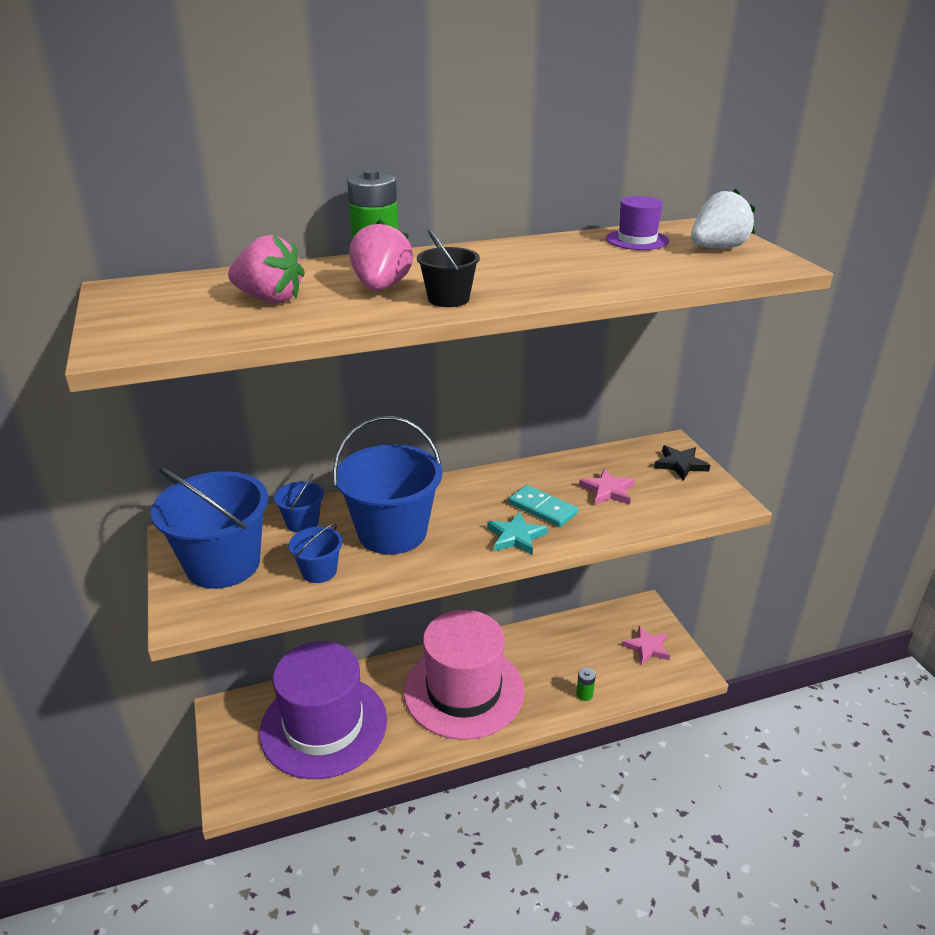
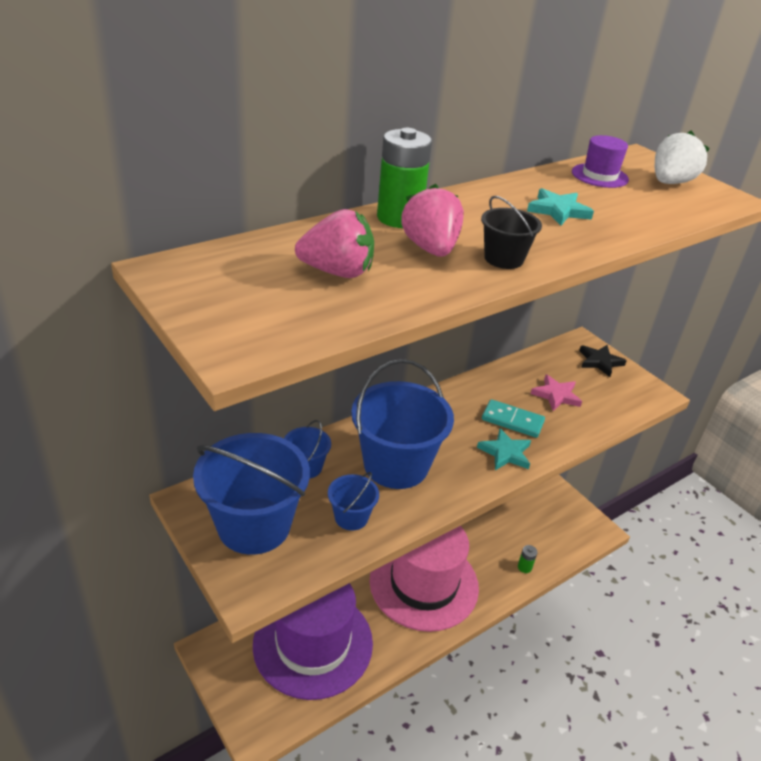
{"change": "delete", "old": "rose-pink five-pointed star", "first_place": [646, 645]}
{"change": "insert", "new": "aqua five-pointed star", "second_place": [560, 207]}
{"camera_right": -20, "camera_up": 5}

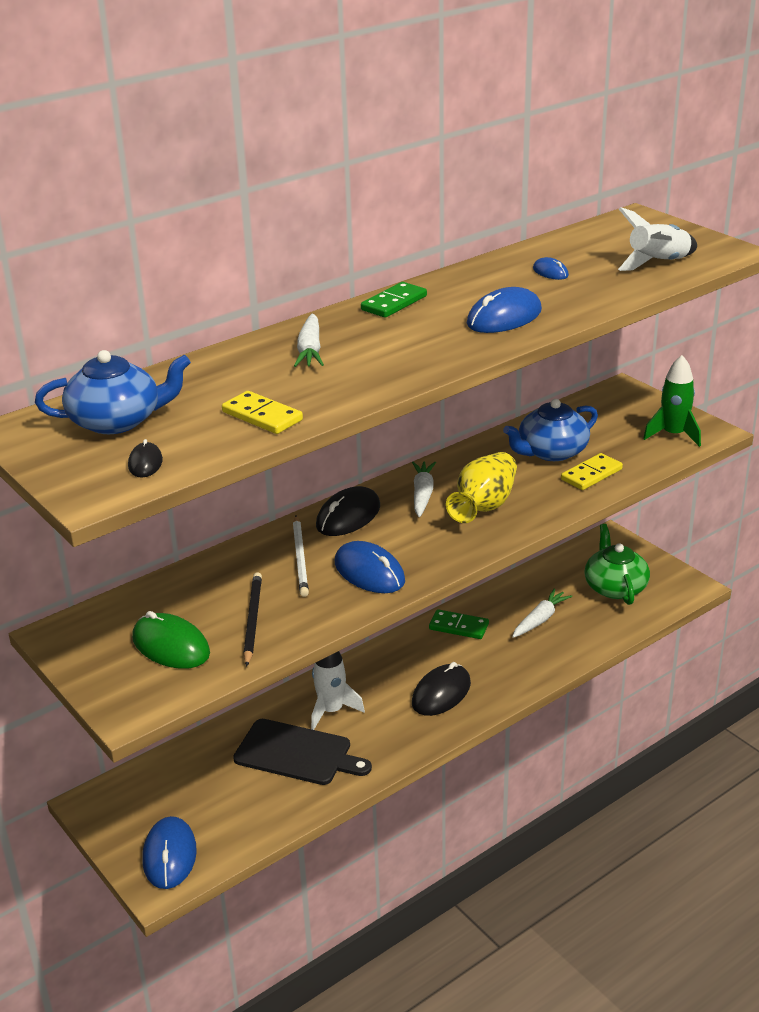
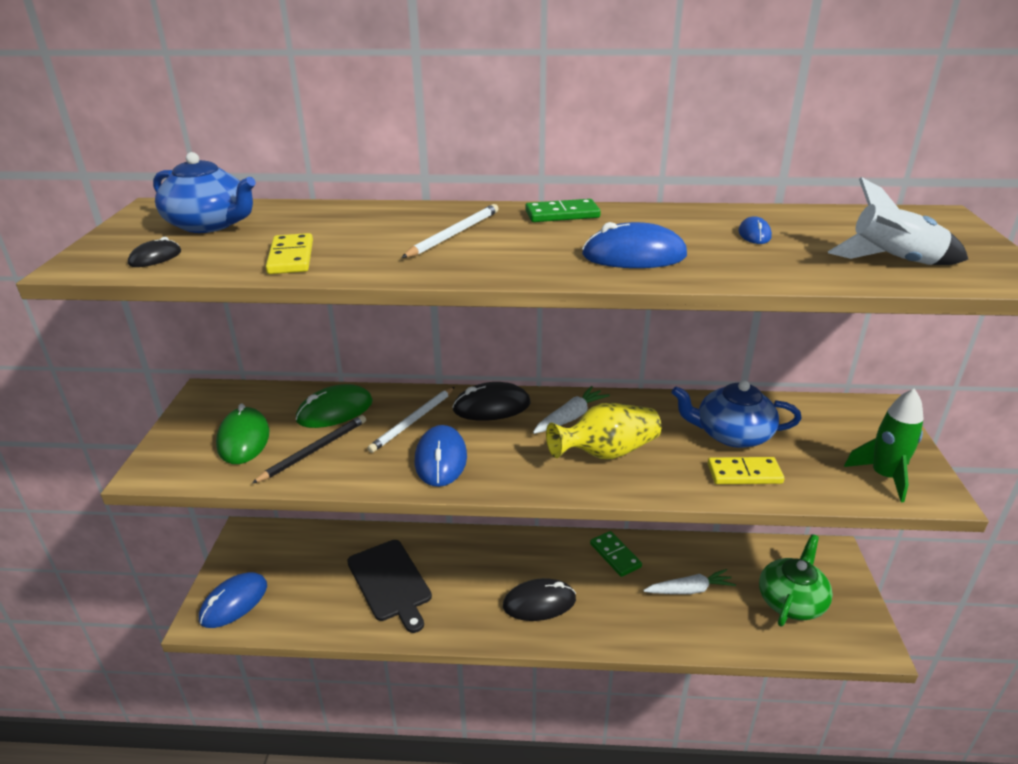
{"change": "delete", "old": "pure white toy carrot", "first_place": [309, 340]}
{"change": "delete", "old": "pure white spaceship", "first_place": [338, 690]}
{"change": "insert", "new": "emerald PC mouse", "second_place": [334, 406]}
{"change": "insert", "new": "pure white pencil", "second_place": [450, 231]}
{"camera_right": 40, "camera_up": 0}

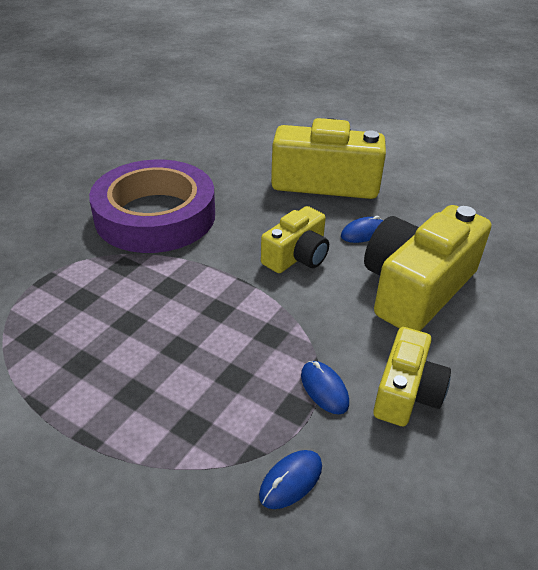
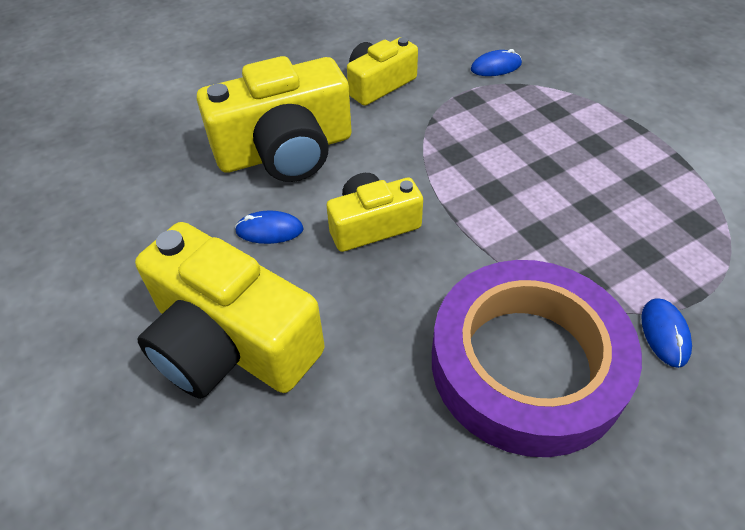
{"change": "move", "old": "royal blue PC mouse", "first_place": [325, 387], "second_place": [666, 333]}
{"camera_right": -150, "camera_up": 10}

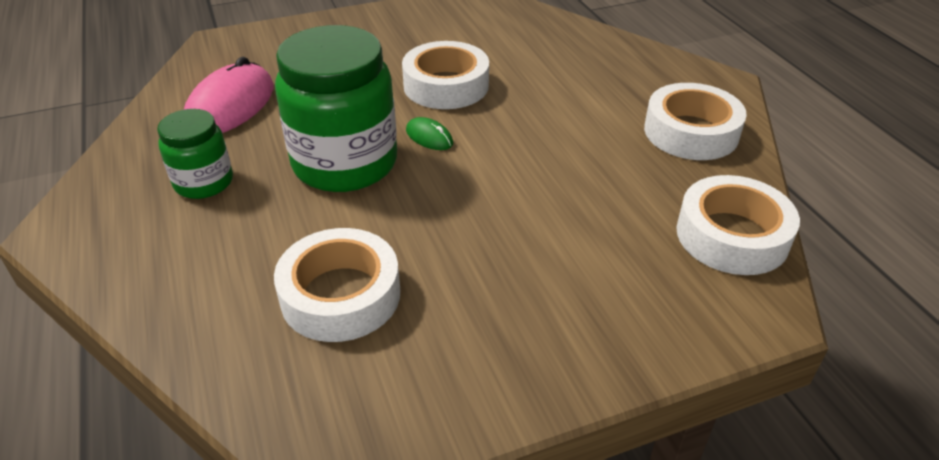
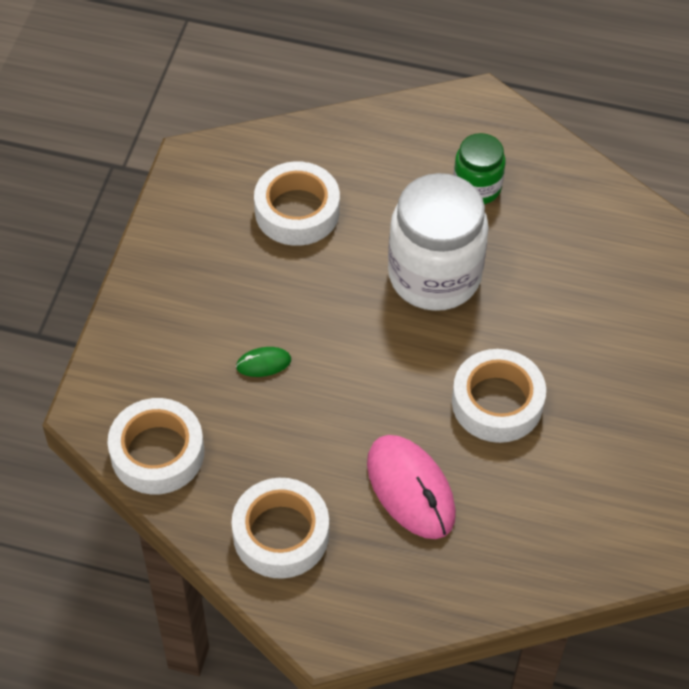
{"change": "move", "old": "rose-pink PC mouse", "first_place": [229, 95], "second_place": [411, 487]}
{"change": "recolor", "old": "emerald jam jar", "new": "pure white jam jar", "first_place": [336, 108], "second_place": [438, 242]}
{"change": "move", "old": "emerald PC mouse", "first_place": [429, 133], "second_place": [263, 362]}
{"camera_right": 125, "camera_up": 15}

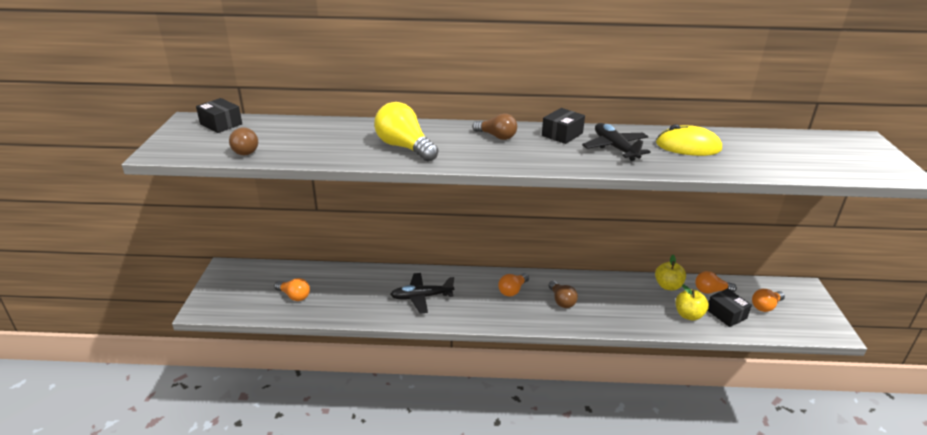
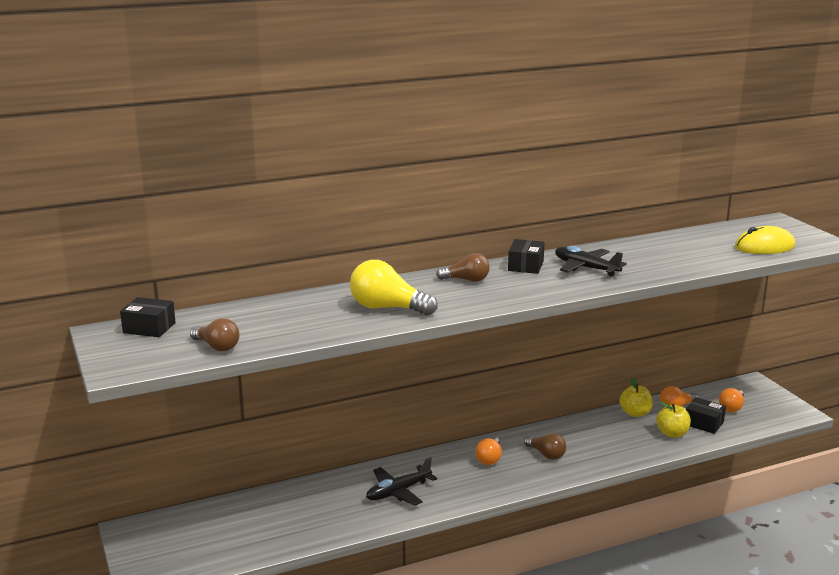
{"change": "delete", "old": "bright orange bulb", "first_place": [292, 289]}
{"change": "move", "old": "bright yellow PC mouse", "first_place": [689, 140], "second_place": [765, 240]}
{"camera_right": -25, "camera_up": -10}

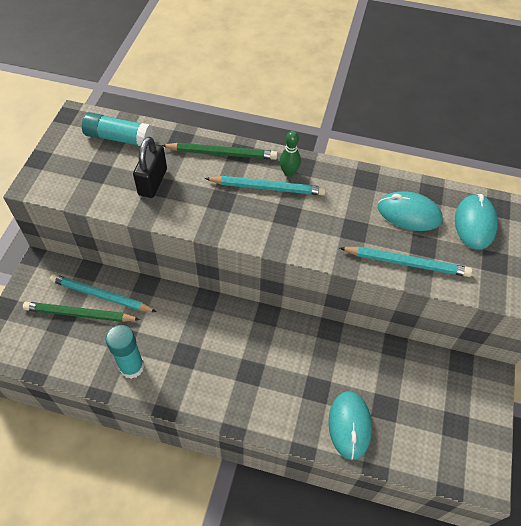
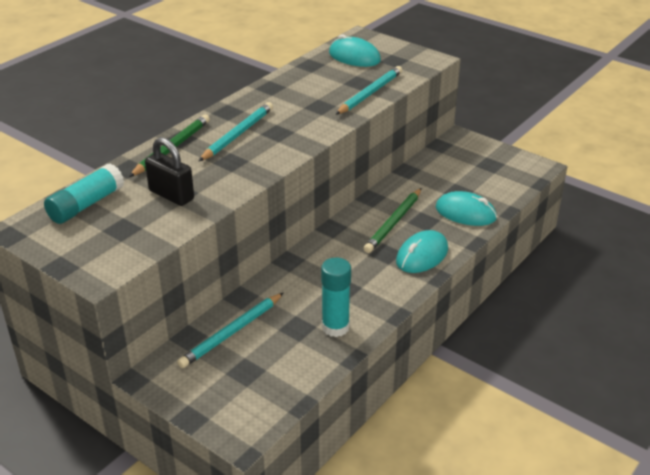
{"change": "move", "old": "emerald pencil", "first_place": [81, 312], "second_place": [392, 220]}
{"change": "delete", "old": "emerald tenpin", "first_place": [290, 154]}
{"change": "move", "old": "aqua PC mouse", "first_place": [410, 211], "second_place": [422, 251]}
{"camera_right": -65, "camera_up": -20}

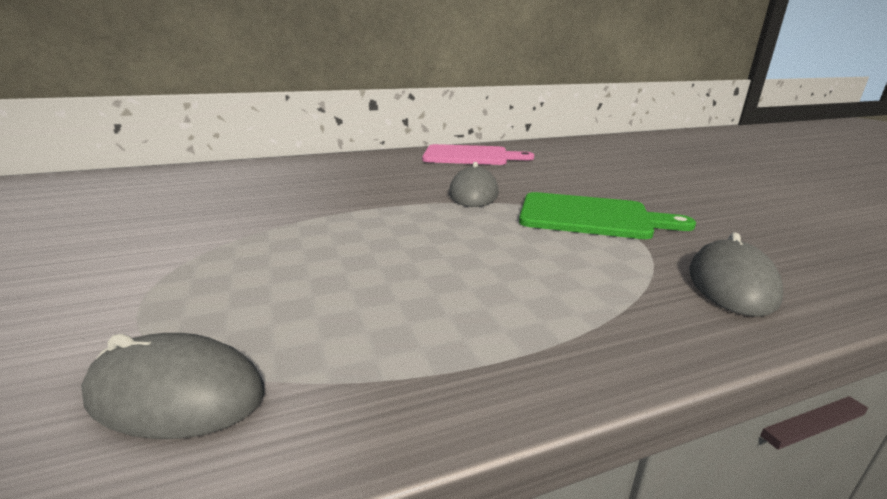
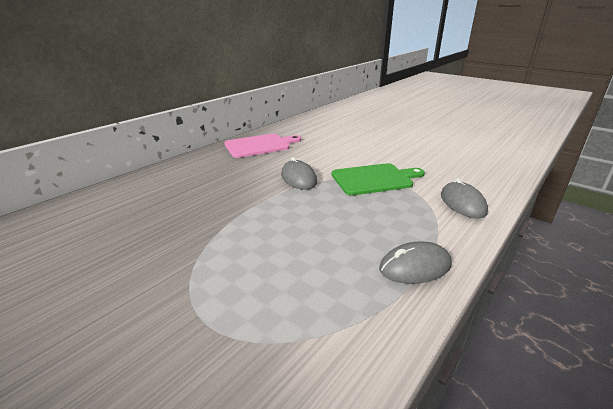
{"change": "move", "old": "grey PC mouse", "first_place": [173, 386], "second_place": [415, 262]}
{"camera_right": -30, "camera_up": 5}

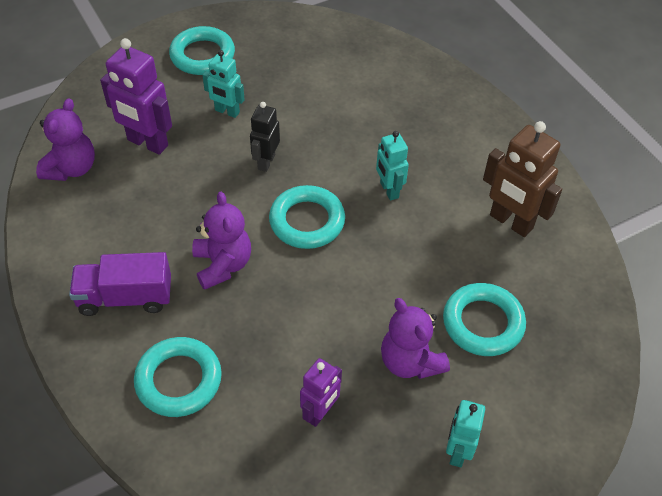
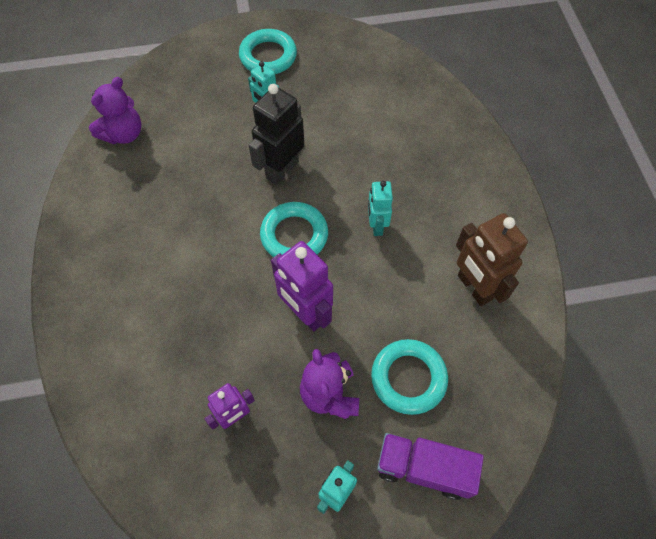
{"change": "move", "old": "royal purple toy truck", "first_place": [120, 284], "second_place": [430, 466]}
{"change": "move", "old": "royal purple robot figure", "first_place": [136, 96], "second_place": [302, 286]}
{"change": "delete", "old": "aqua hoop", "first_place": [178, 377]}
{"change": "delete", "old": "royal purple stuffed bear", "first_place": [221, 241]}
{"change": "resize", "old": "ebony robot figure", "first_place": [265, 137], "second_place": [276, 134], "factor": 1.63}
{"camera_right": 20, "camera_up": 10}

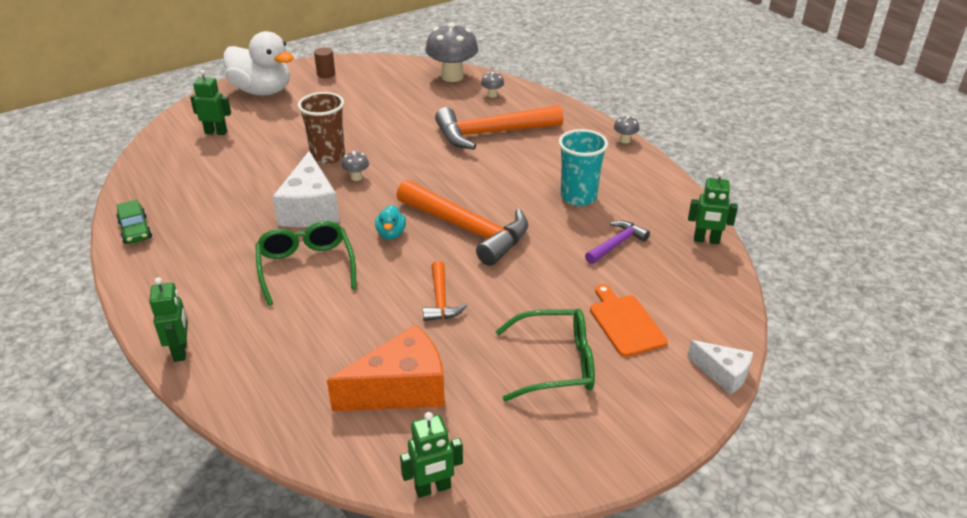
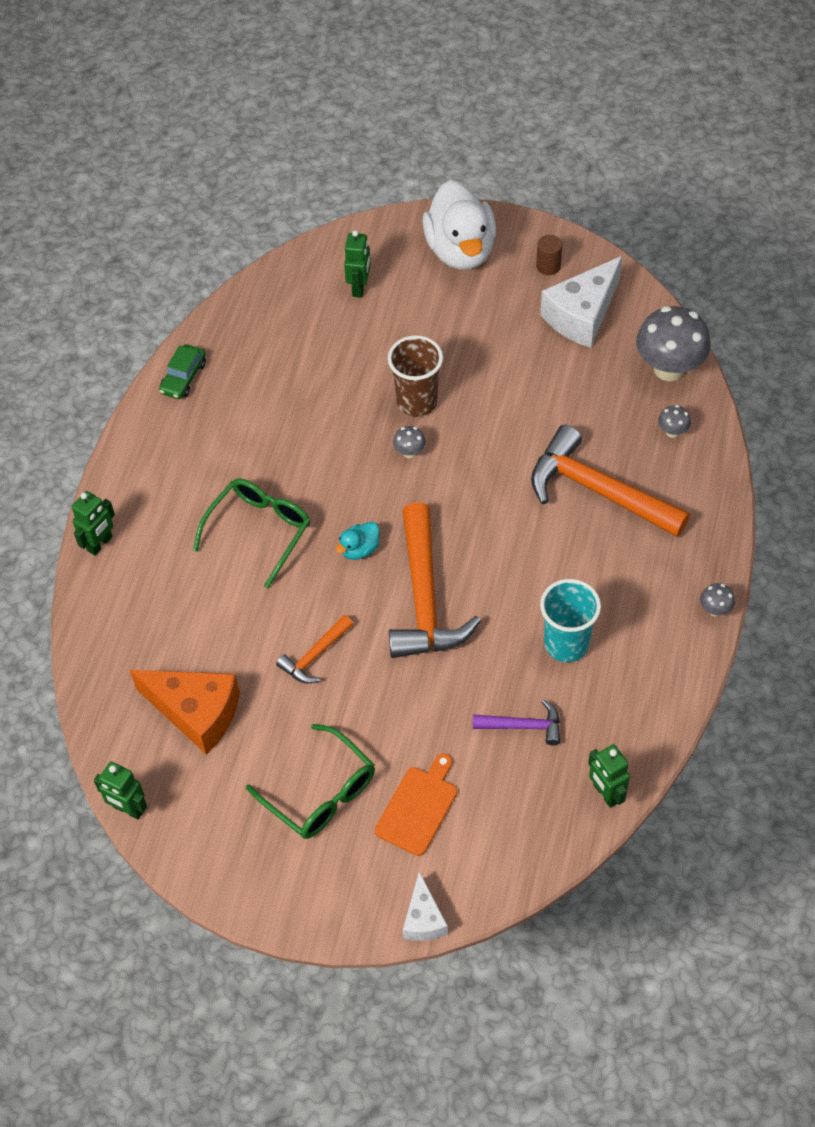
{"change": "rotate", "old": "emerald robot figure", "first_place": [210, 102], "second_place": [357, 264], "degrees": 45}
{"change": "move", "old": "pure white cheese", "first_place": [306, 189], "second_place": [581, 302]}
{"camera_right": 50, "camera_up": 20}

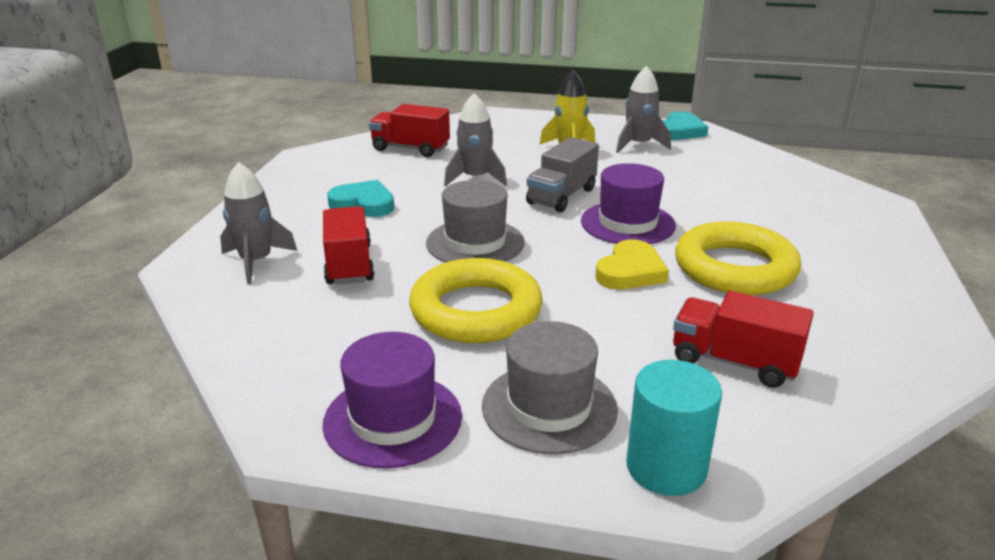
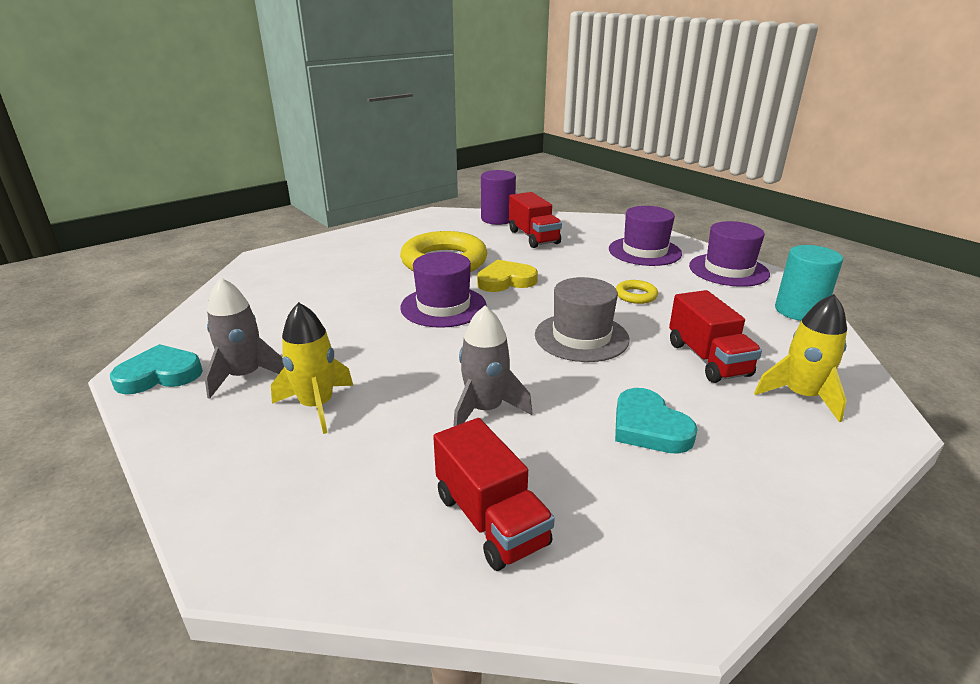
{"change": "recolor", "old": "grey spaceship", "new": "bright yellow spaceship", "first_place": [258, 223], "second_place": [800, 358]}
{"change": "rotate", "old": "scarlet toy truck", "first_place": [349, 245], "second_place": [715, 336], "degrees": -45}
{"change": "resize", "old": "bright yellow hoop", "first_place": [476, 300], "second_place": [637, 292], "factor": 0.44}
{"change": "recolor", "old": "grey hat", "new": "royal purple hat", "first_place": [550, 387], "second_place": [645, 236]}
{"change": "delete", "old": "grey toy truck", "first_place": [562, 175]}
{"change": "move", "old": "aqua cylinder", "first_place": [674, 428], "second_place": [809, 283]}
{"change": "insert", "new": "royal purple cylinder", "second_place": [498, 197]}
{"camera_right": -140, "camera_up": 0}

